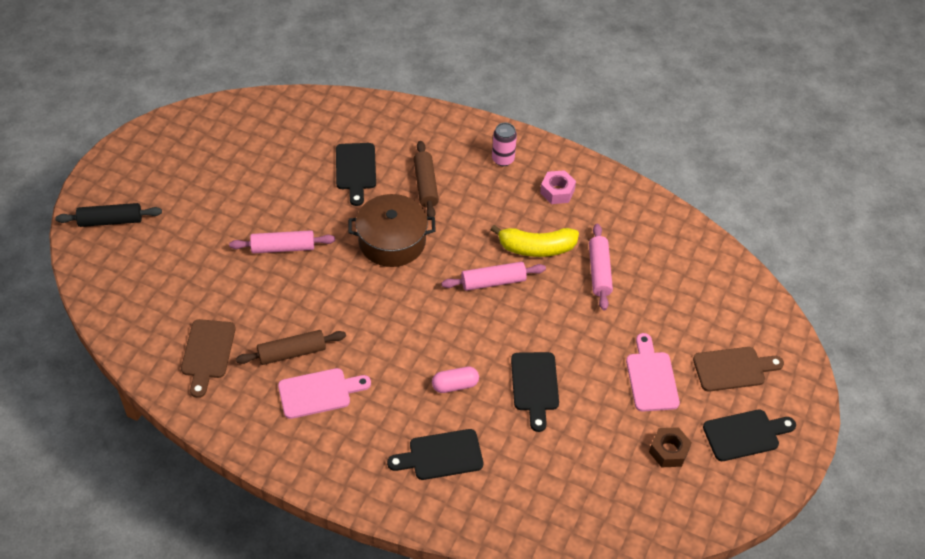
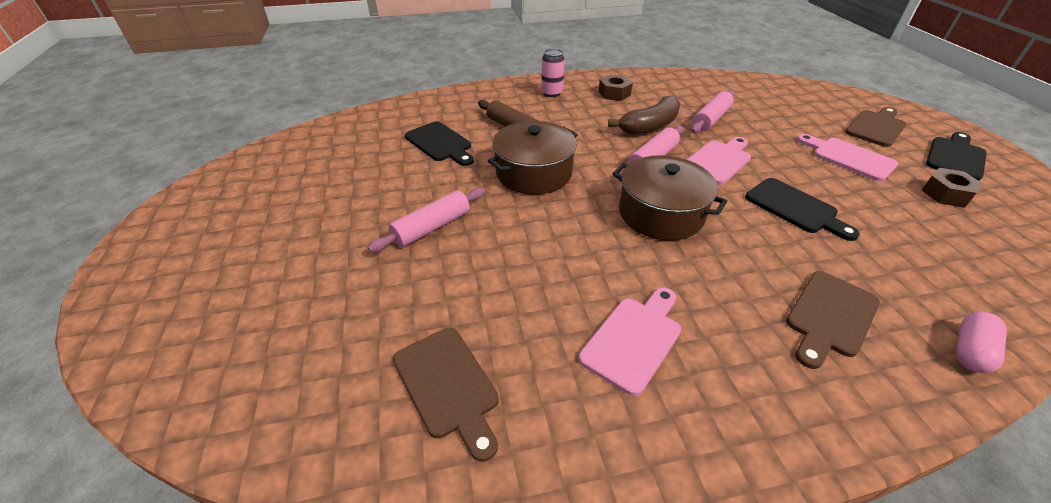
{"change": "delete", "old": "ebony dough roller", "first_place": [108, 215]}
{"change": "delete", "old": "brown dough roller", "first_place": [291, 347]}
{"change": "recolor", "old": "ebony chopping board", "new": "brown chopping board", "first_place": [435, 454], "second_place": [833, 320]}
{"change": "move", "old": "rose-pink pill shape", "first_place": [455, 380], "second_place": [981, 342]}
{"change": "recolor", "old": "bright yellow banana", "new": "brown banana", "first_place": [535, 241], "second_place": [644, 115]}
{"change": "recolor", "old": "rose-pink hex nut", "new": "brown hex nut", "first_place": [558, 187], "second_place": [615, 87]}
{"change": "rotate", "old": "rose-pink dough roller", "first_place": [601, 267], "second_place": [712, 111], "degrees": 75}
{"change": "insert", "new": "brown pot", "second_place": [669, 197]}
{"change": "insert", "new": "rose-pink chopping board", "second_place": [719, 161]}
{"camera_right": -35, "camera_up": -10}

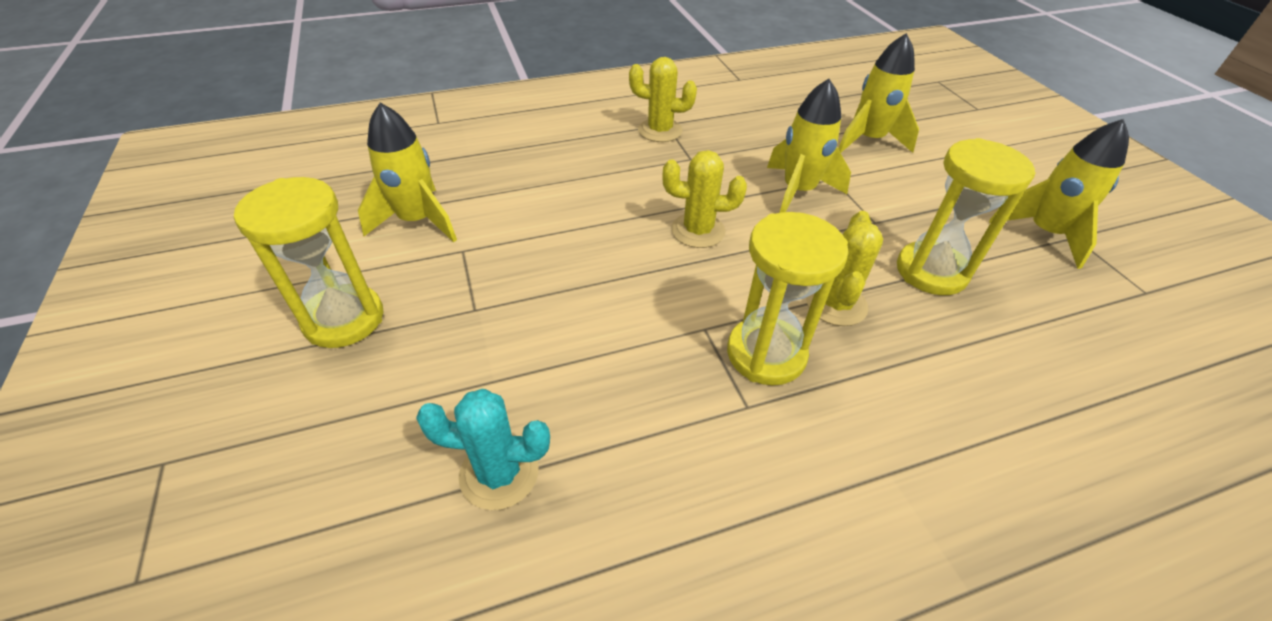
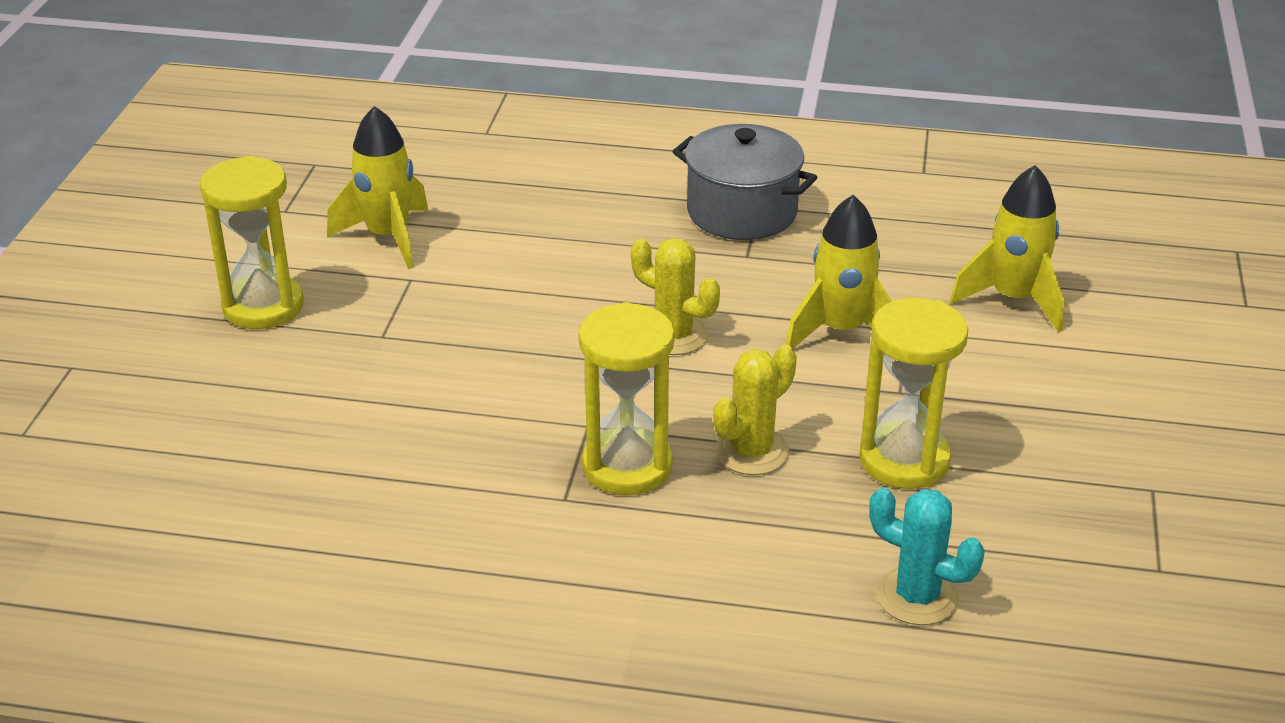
{"change": "move", "old": "aqua prickly plant", "first_place": [483, 449], "second_place": [927, 556]}
{"change": "replace", "old": "bright yellow prickly plant", "new": "grey pot", "first_place": [663, 99], "second_place": [744, 182]}
{"change": "delete", "old": "bright yellow spaceship", "first_place": [1059, 194]}
{"camera_right": 30, "camera_up": -10}

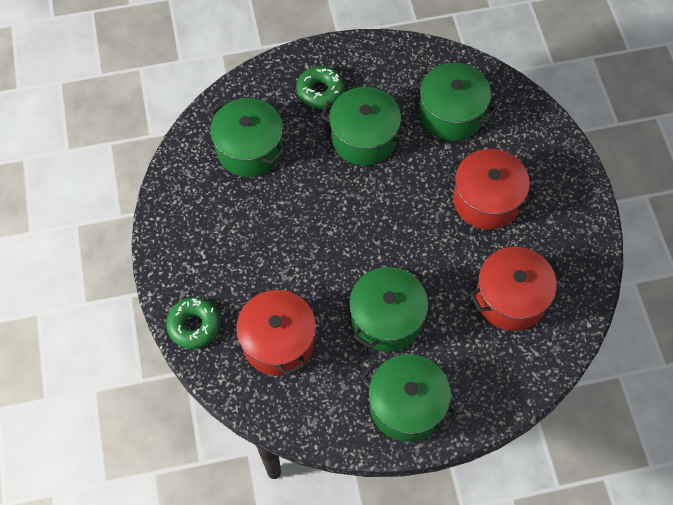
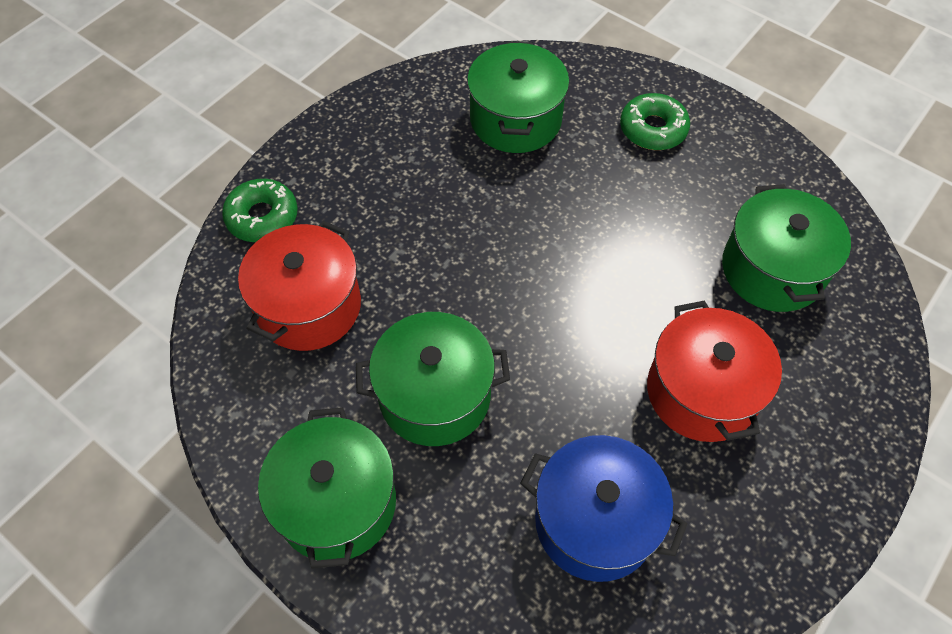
{"change": "delete", "old": "emerald pot", "first_place": [365, 126]}
{"change": "recolor", "old": "scarlet pot", "new": "royal blue pot", "first_place": [516, 289], "second_place": [603, 508]}
{"camera_right": 50, "camera_up": -5}

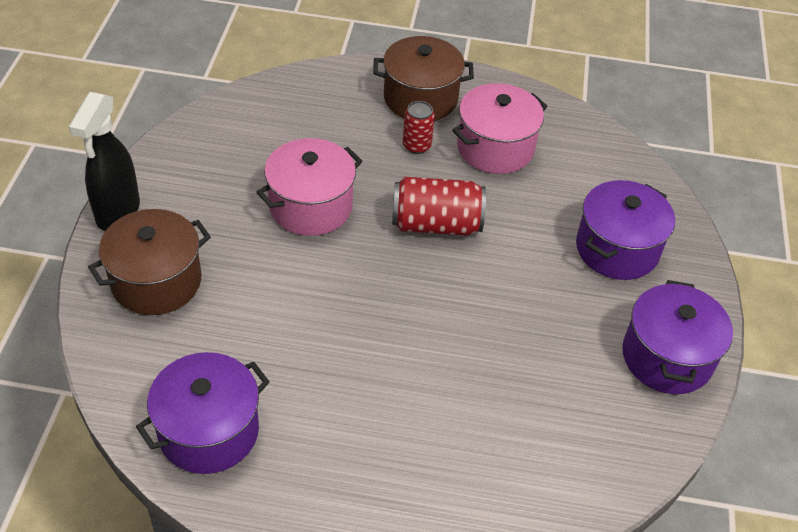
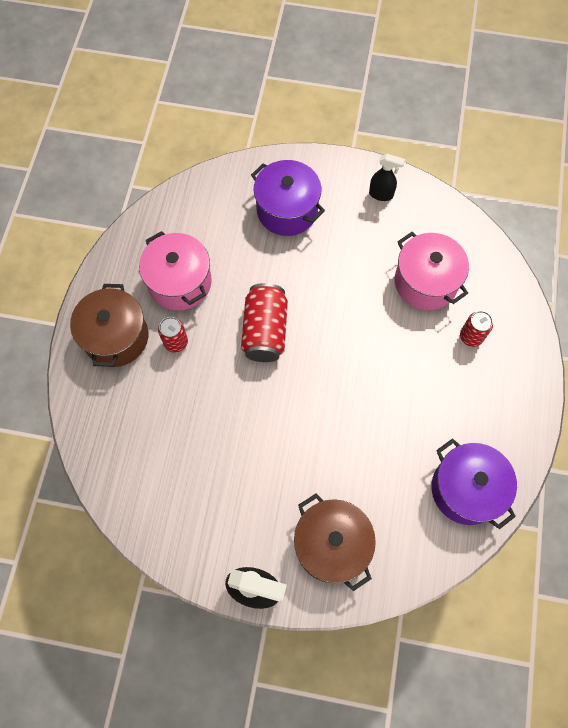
{"change": "move", "old": "rose-pink pot", "first_place": [309, 187], "second_place": [432, 271]}
{"change": "replace", "old": "royal purple pot", "new": "ebony spray cleaner", "first_place": [677, 337], "second_place": [387, 177]}
{"change": "insert", "new": "scarlet tin", "second_place": [476, 329]}
{"camera_right": -85, "camera_up": 20}

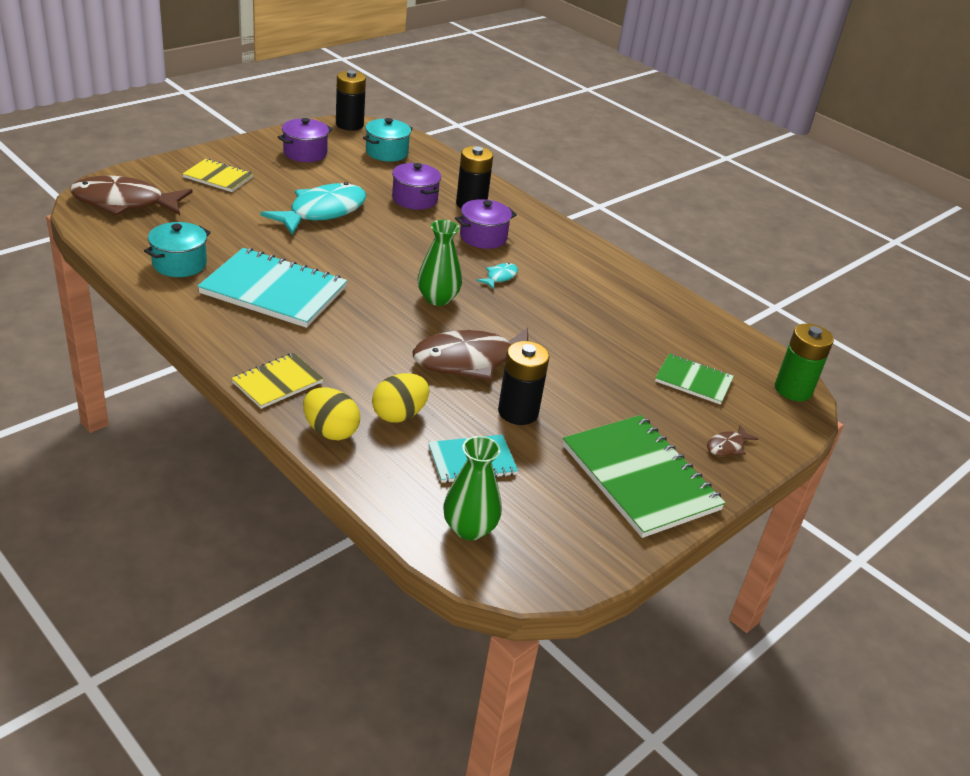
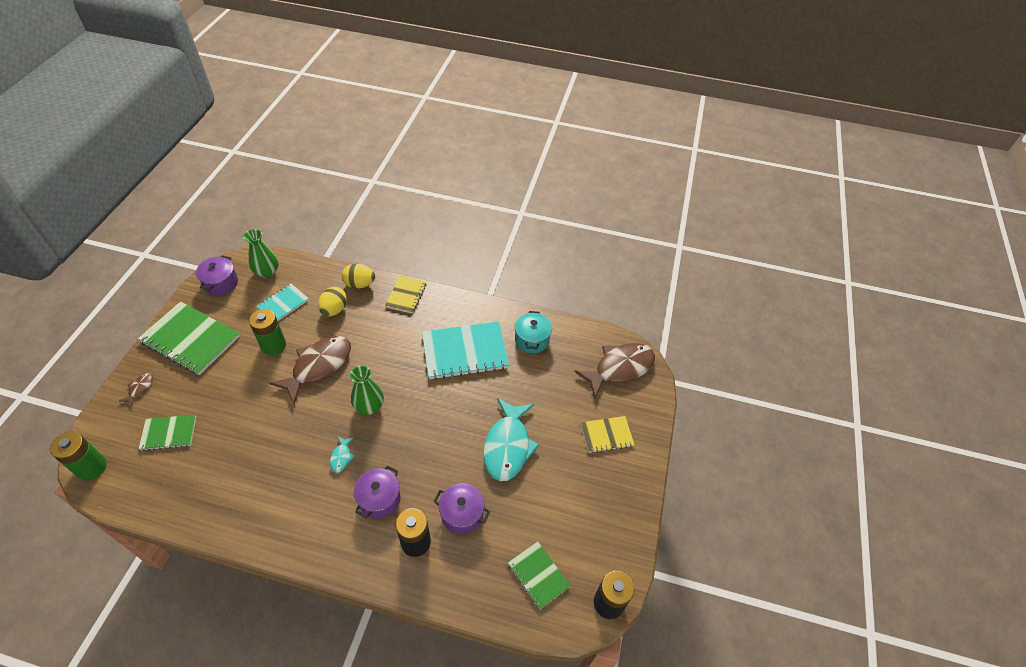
{"change": "move", "old": "royal purple pot", "first_place": [305, 140], "second_place": [217, 275]}
{"change": "replace", "old": "aqua pot", "new": "emerald exercise book", "first_place": [388, 140], "second_place": [539, 575]}
{"change": "recolor", "old": "ebony AA battery", "new": "emerald AA battery", "first_place": [523, 383], "second_place": [267, 332]}
{"camera_right": 150, "camera_up": 15}

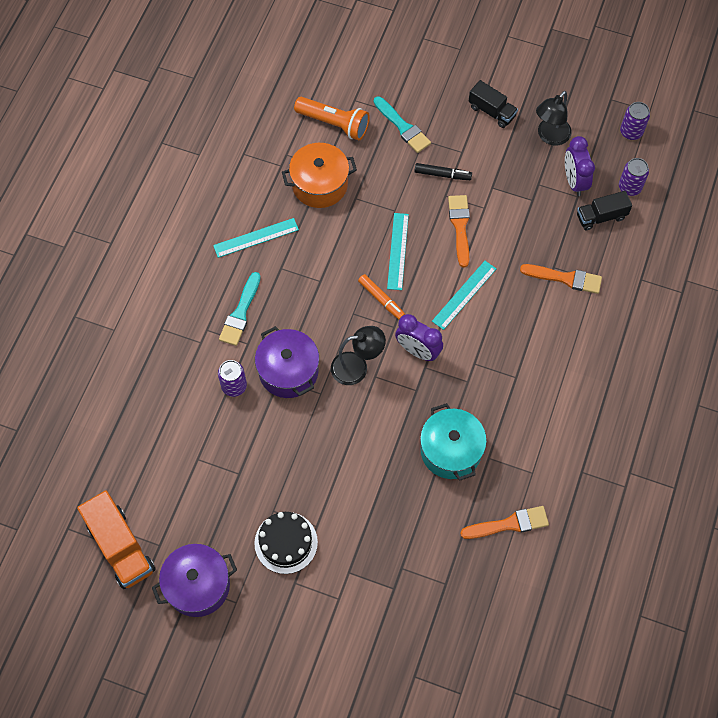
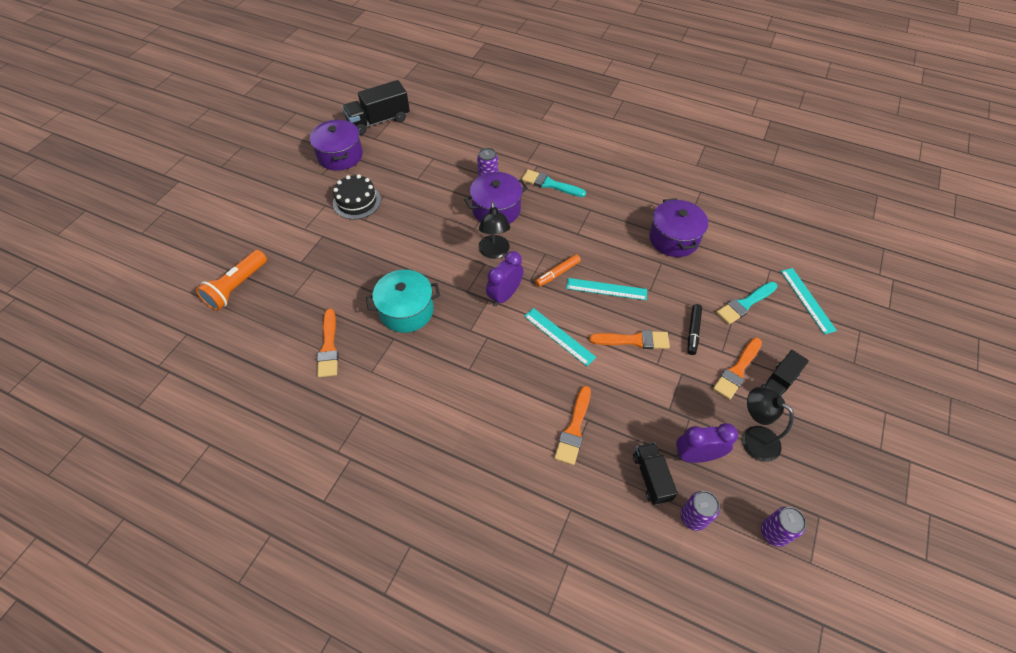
{"change": "recolor", "old": "bright orange toy truck", "new": "ebony toy truck", "first_place": [116, 539], "second_place": [376, 107]}
{"change": "move", "old": "aqua measuring stick", "first_place": [256, 238], "second_place": [809, 301]}
{"change": "recolor", "old": "bright orange pot", "new": "royal purple pot", "first_place": [319, 175], "second_place": [678, 227]}
{"change": "move", "old": "bright orange pocket torch", "first_place": [332, 118], "second_place": [231, 280]}
{"change": "insert", "new": "bright orange brush", "second_place": [737, 369]}
{"camera_right": 95, "camera_up": -10}

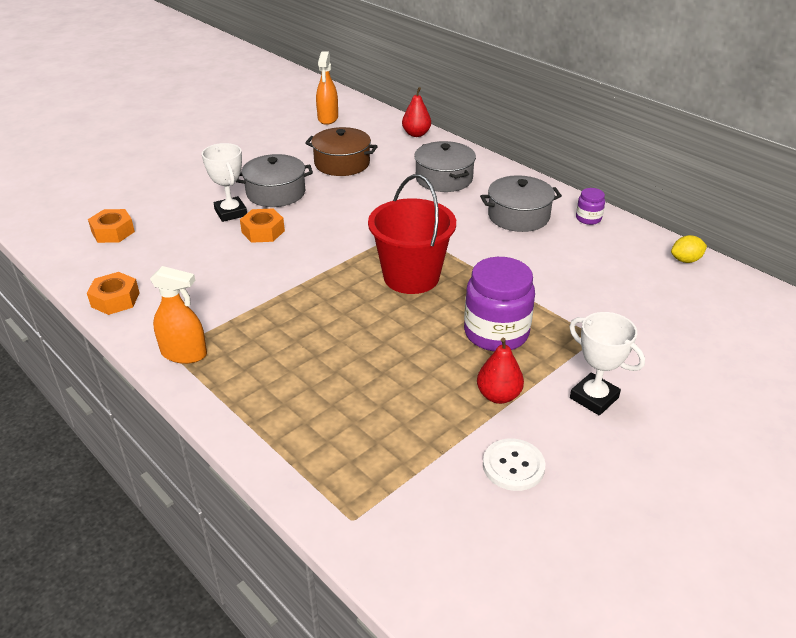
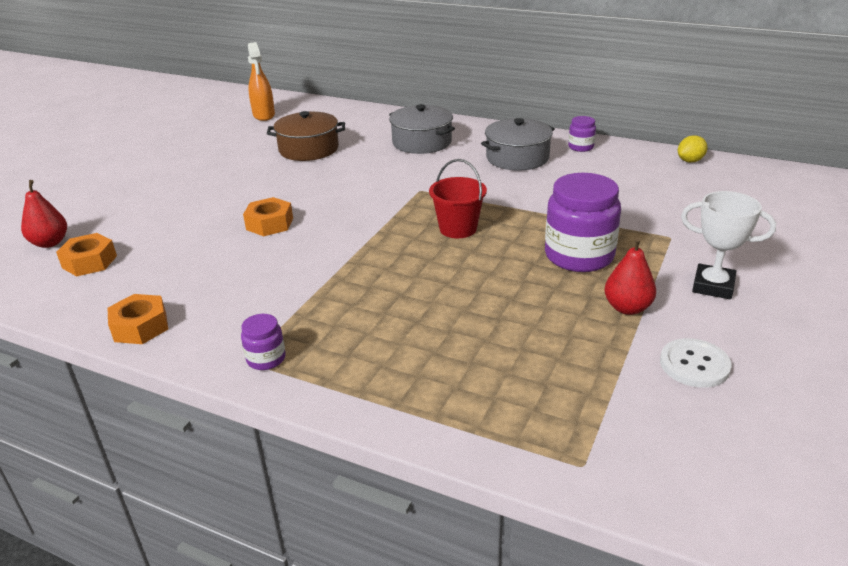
{"change": "replace", "old": "bright orange spray cleaner", "new": "royal purple jam jar", "first_place": [178, 315], "second_place": [263, 342]}
{"change": "delete", "old": "pure white prize cup", "first_place": [224, 182]}
{"change": "delete", "old": "grey pot", "first_place": [274, 180]}
{"change": "resize", "old": "scarlet bucket", "first_place": [412, 234], "second_place": [458, 198], "factor": 0.62}
{"change": "move", "old": "scarlet pear", "first_place": [416, 112], "second_place": [44, 214]}
{"camera_right": -20, "camera_up": -5}

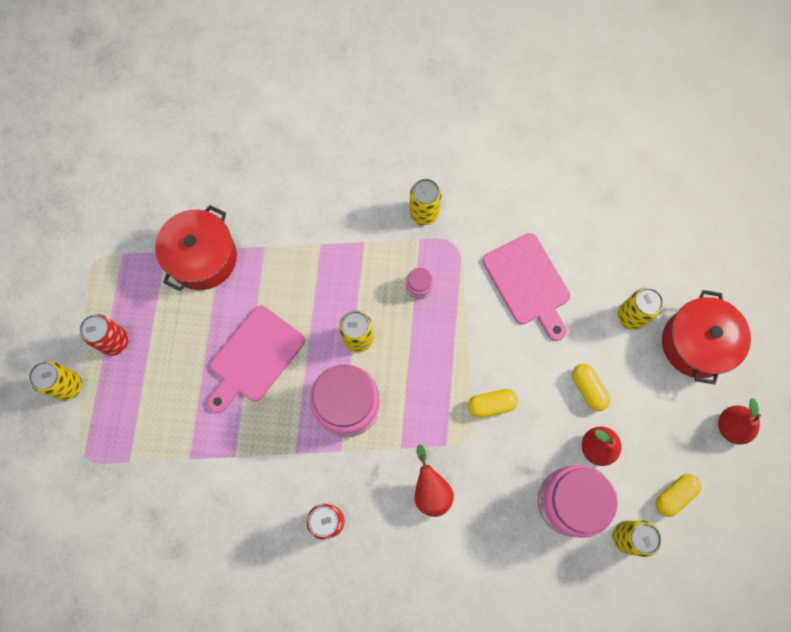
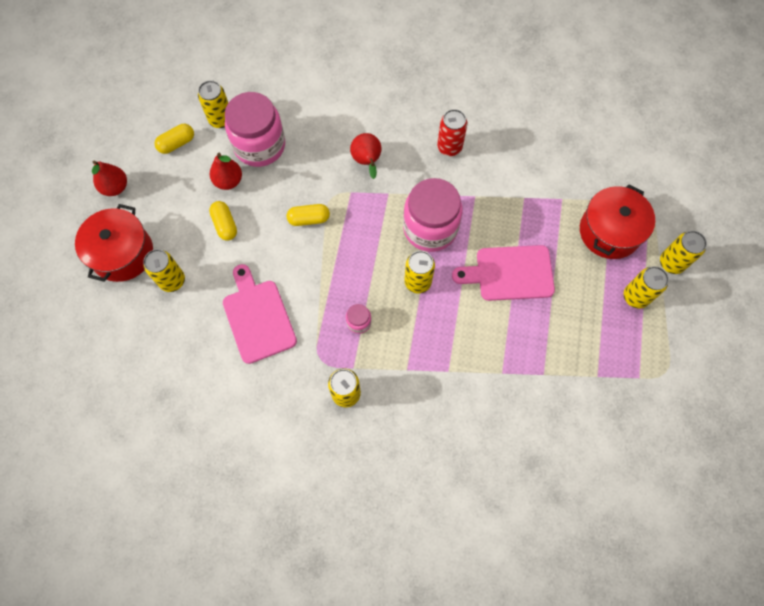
{"change": "recolor", "old": "scarlet tin", "new": "bright yellow tin", "first_place": [104, 335], "second_place": [646, 287]}
{"change": "move", "old": "scarlet pot", "first_place": [196, 248], "second_place": [617, 222]}
{"change": "rotate", "old": "rose-pink chopping board", "first_place": [256, 359], "second_place": [503, 273], "degrees": -135}
{"camera_right": -175, "camera_up": -5}

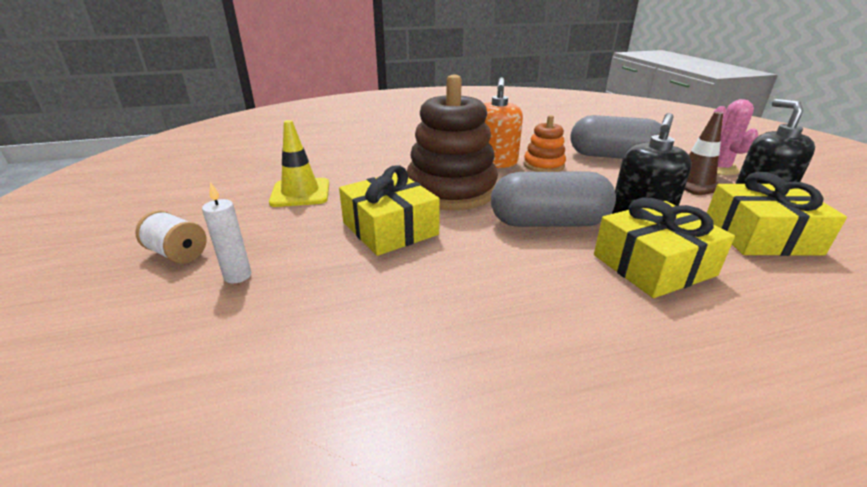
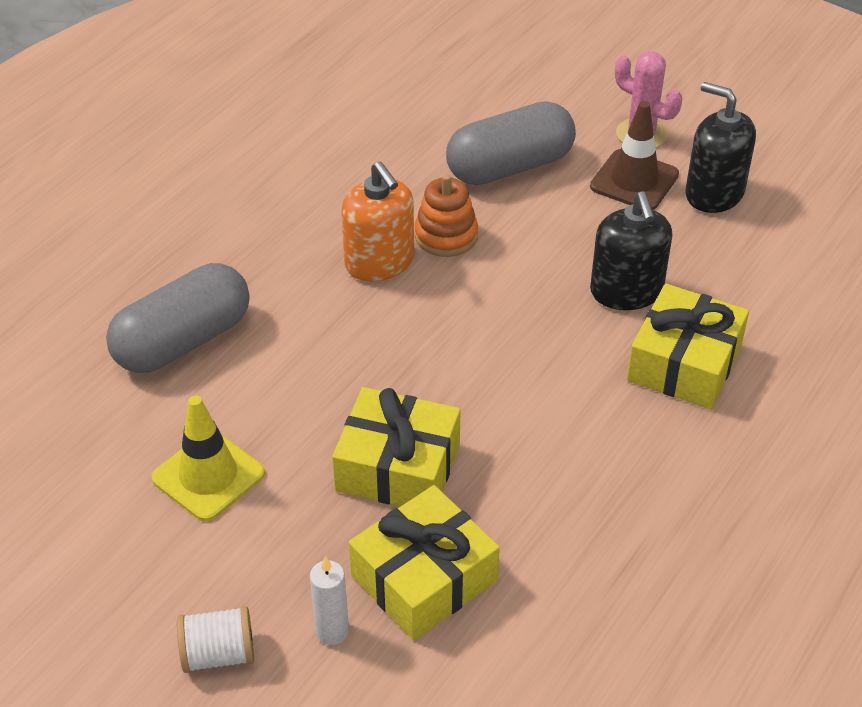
{"change": "delete", "old": "brown stacking rings", "first_place": [452, 142]}
{"change": "move", "old": "grey pill shape", "first_place": [553, 199], "second_place": [178, 318]}
{"change": "move", "old": "bright yellow gift", "first_place": [777, 214], "second_place": [424, 562]}
{"camera_right": -40, "camera_up": 15}

